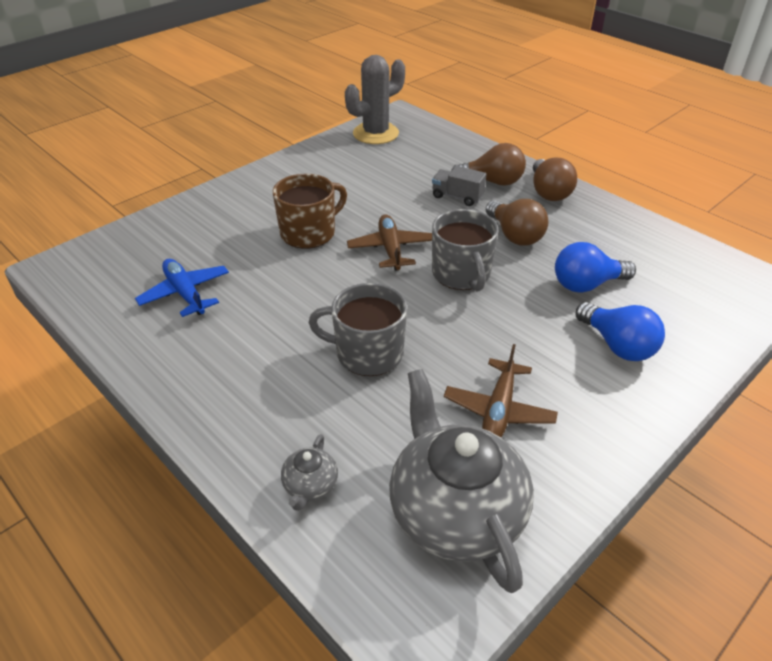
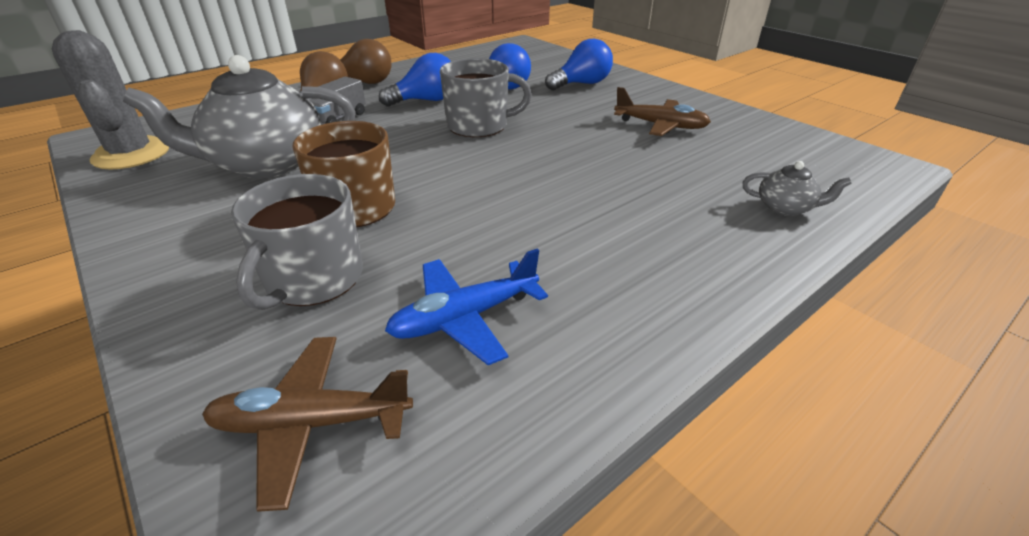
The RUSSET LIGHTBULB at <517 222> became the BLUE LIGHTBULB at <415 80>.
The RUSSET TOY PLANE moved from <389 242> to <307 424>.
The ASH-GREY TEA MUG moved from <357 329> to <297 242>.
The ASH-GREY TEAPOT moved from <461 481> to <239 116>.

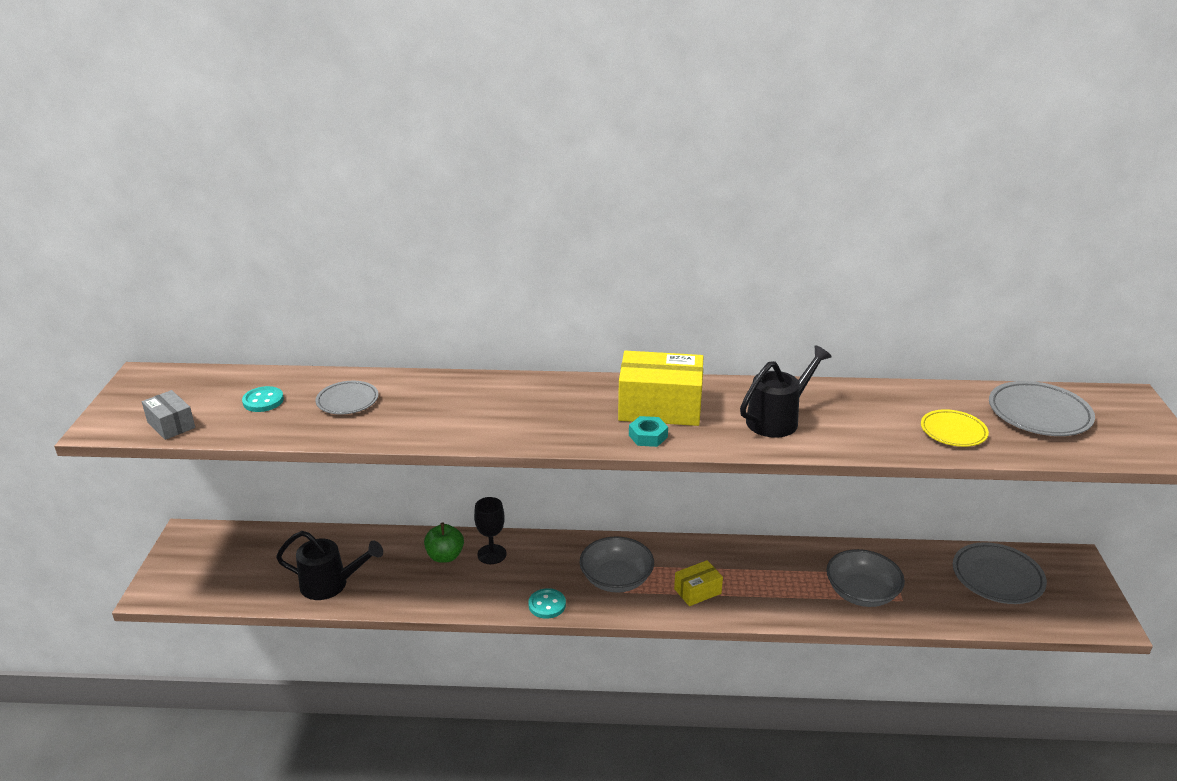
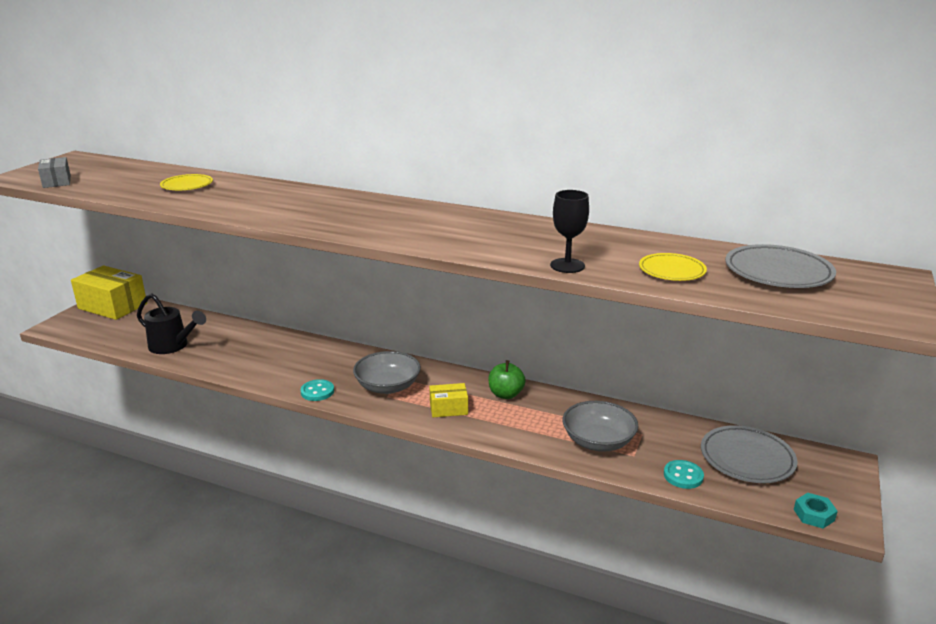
The BLACK WATERING CAN at <786 391> disappeared.
The YELLOW PARCEL moved from <661 388> to <109 292>.
The ASH-GREY DINNER PLATE at <347 398> became the YELLOW DINNER PLATE at <186 182>.
The TEAL SHIRT BUTTON moved from <263 399> to <684 474>.
The TEAL NUT moved from <648 431> to <816 511>.
The BLACK WINE GLASS moved from <490 530> to <569 231>.
The GREEN TOY APPLE moved from <444 543> to <506 379>.

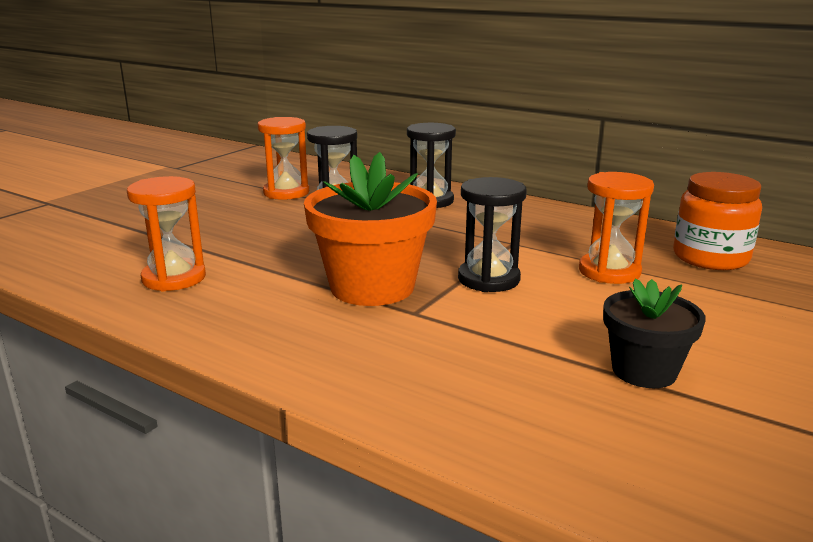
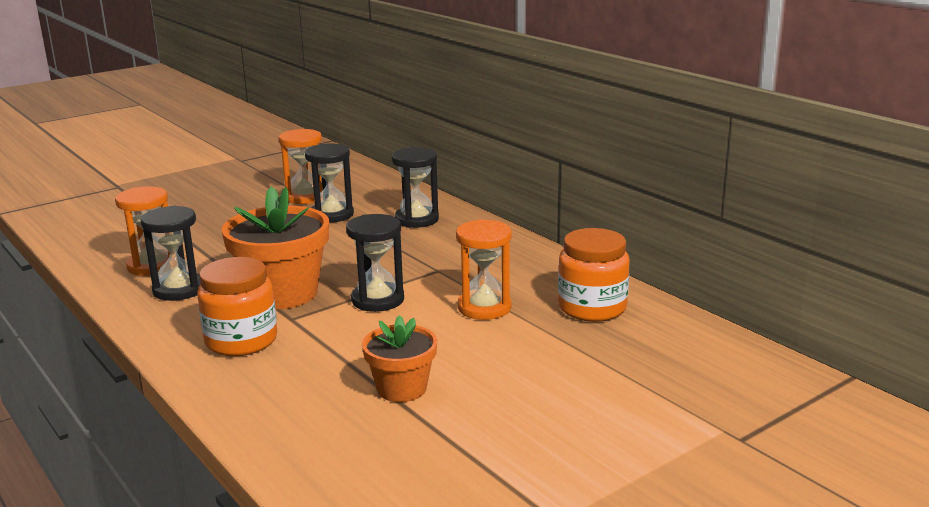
The BLACK PLANT POT at <654 333> became the ORANGE PLANT POT at <399 358>.
The BLACK SANDGLASS at <171 253> appeared.
The ORANGE JAM JAR at <237 306> appeared.

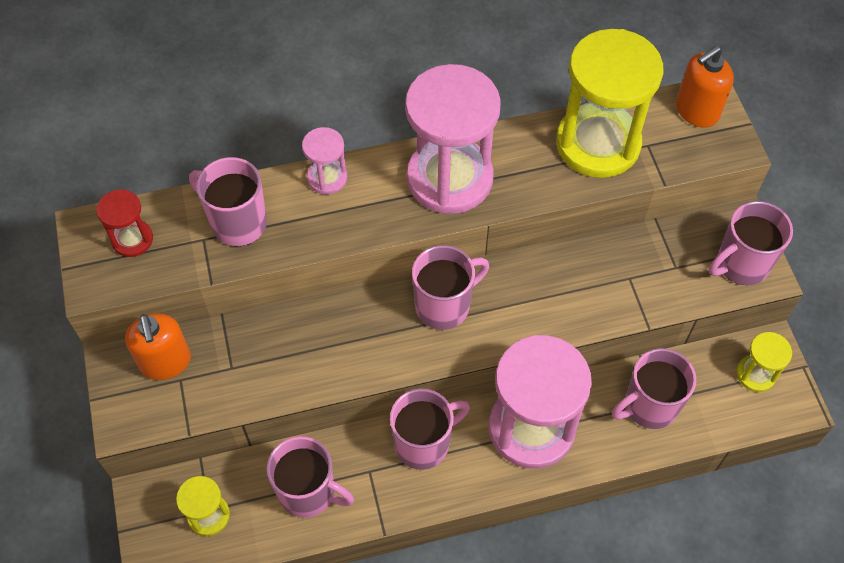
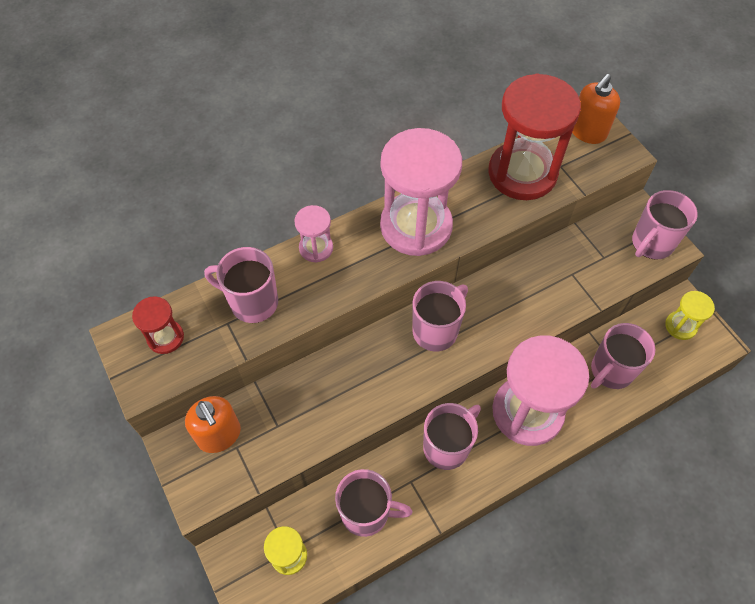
The YELLOW SANDGLASS at <609 103> became the SCARLET SANDGLASS at <534 137>.

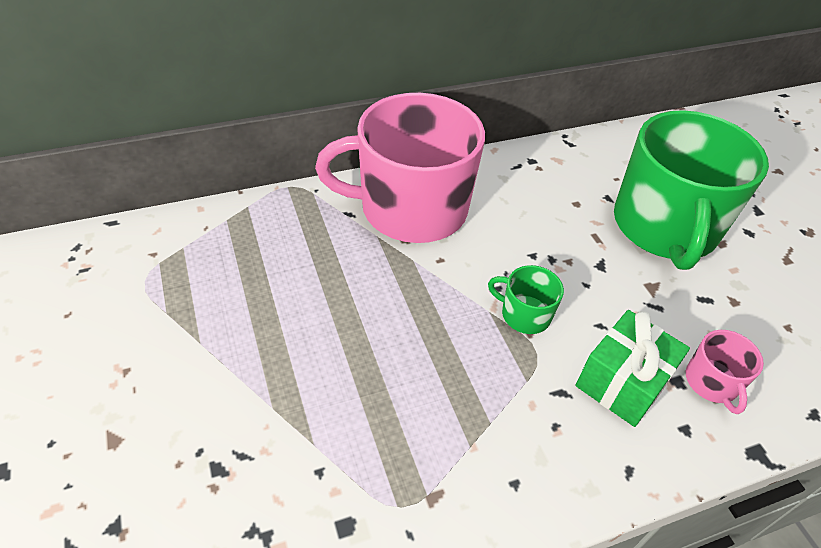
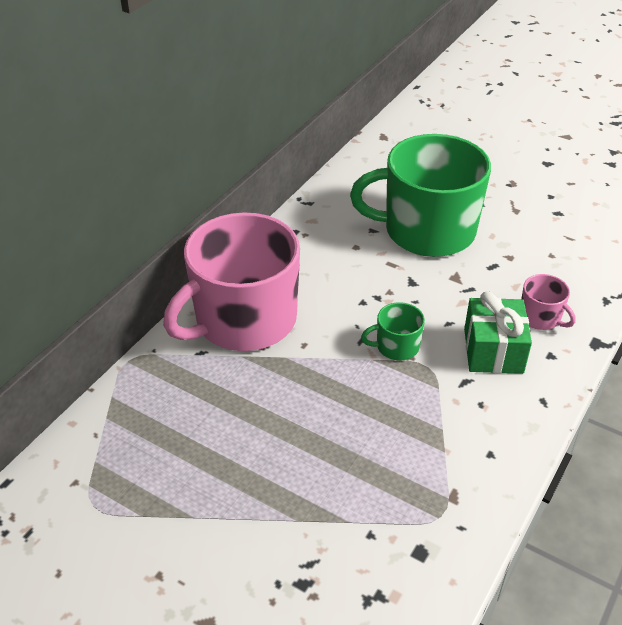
The GREEN TEA MUG at <691 190> turned 120 degrees clockwise.

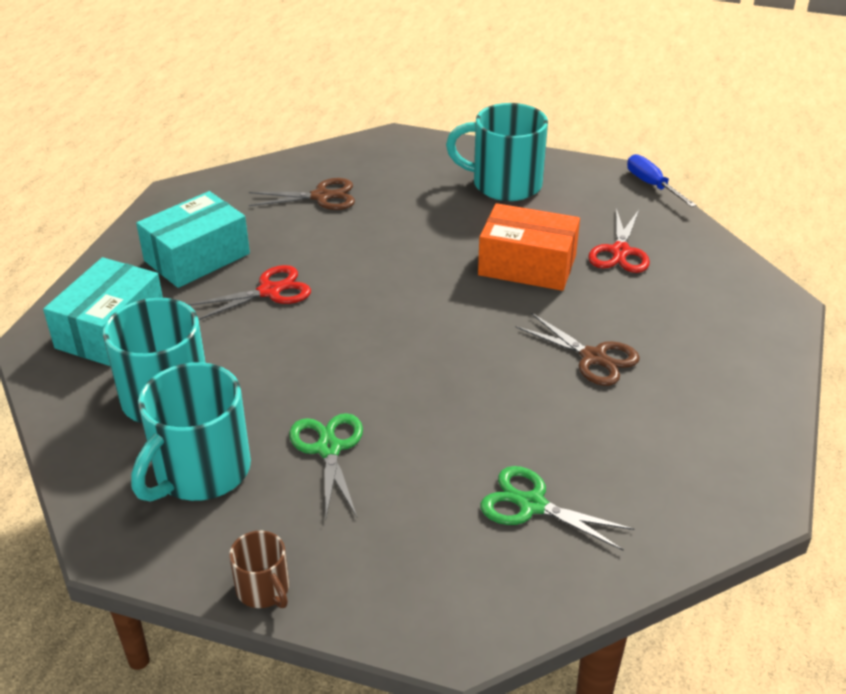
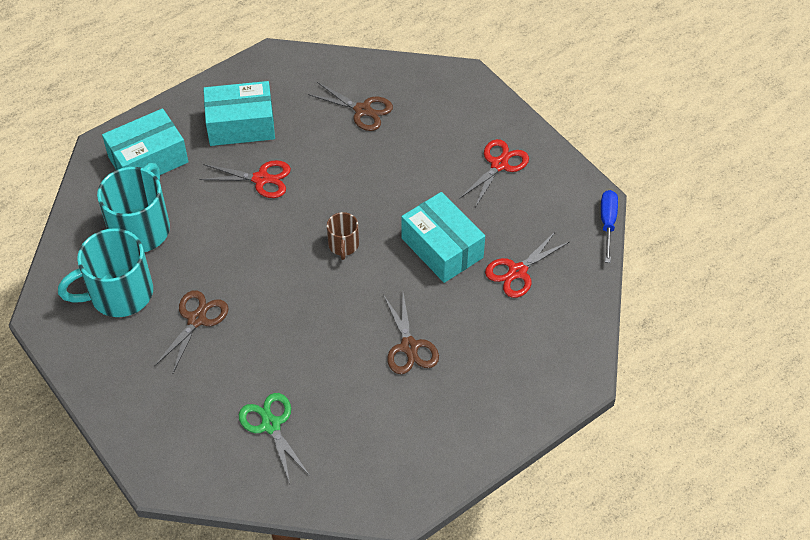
The TEAL TEA MUG at <497 152> was replaced by the SCARLET SCISSORS at <494 173>.
The ORANGE PARCEL at <529 247> became the TEAL PARCEL at <443 237>.
The GREEN SCISSORS at <326 466> became the RUSSET SCISSORS at <192 331>.
The RUSSET TEA MUG moved from <259 569> to <343 236>.

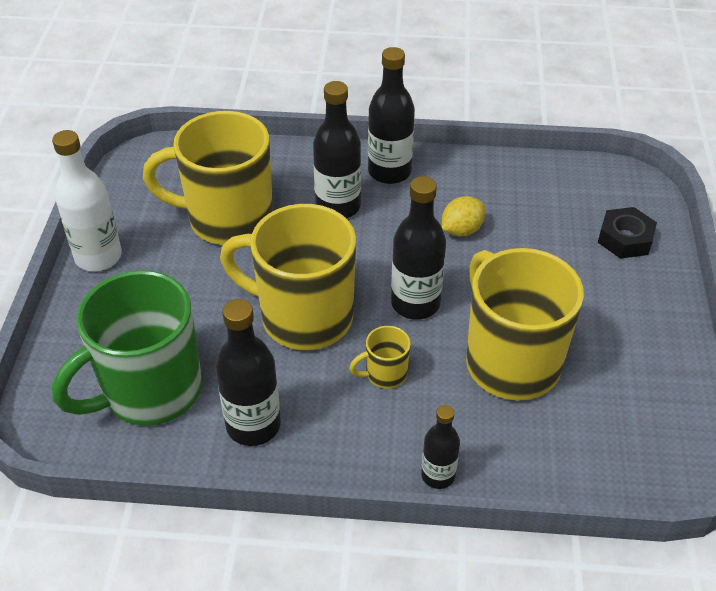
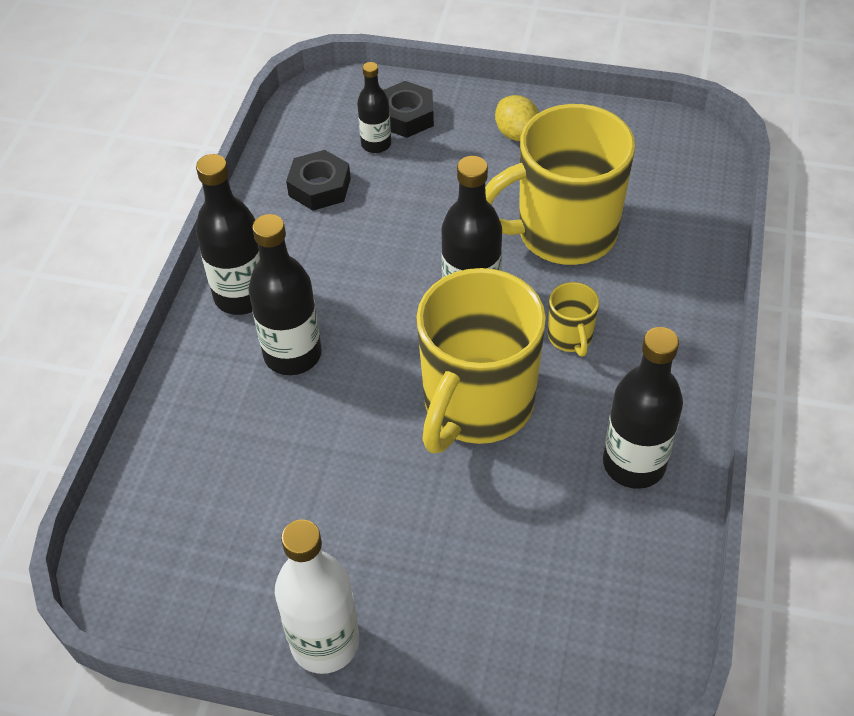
The YELLOW TEA MUG at <208 178> disappeared.
The YELLOW CITRUS FRUIT moved from <463 216> to <517 118>.
The GREEN TEA MUG at <127 348> disappeared.
The BLACK FLASK moved from <440 447> to <374 107>.
The BLACK NUT at <318 180> appeared.

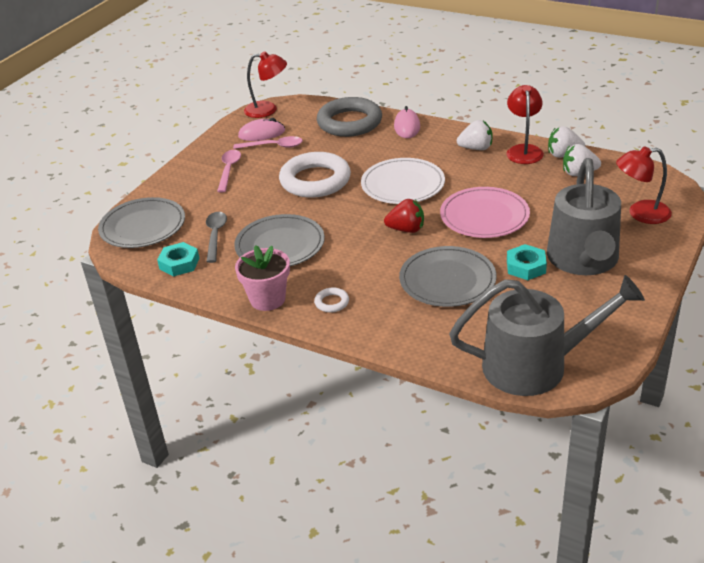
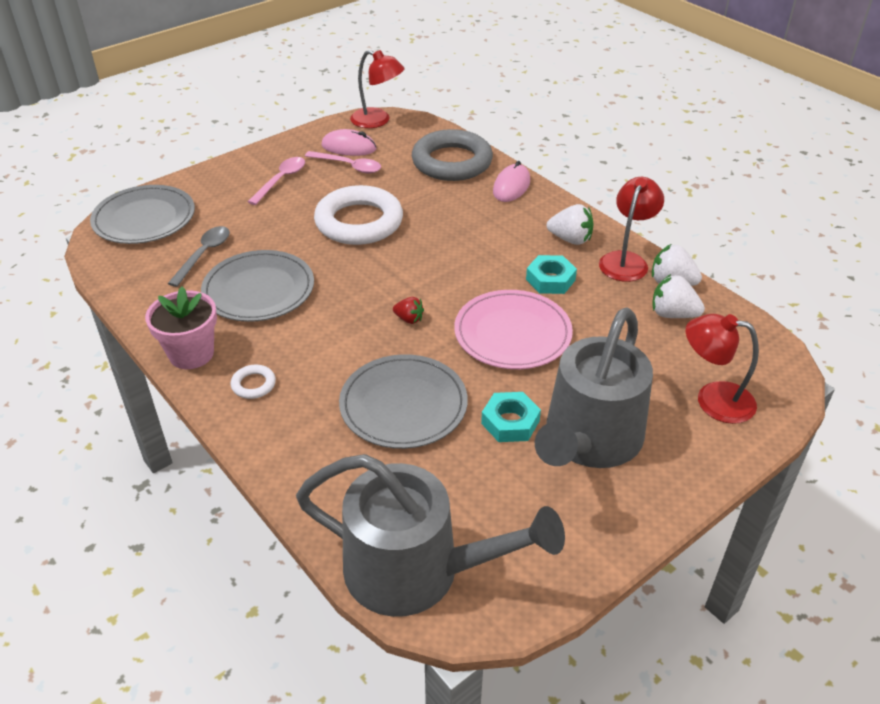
The WHITE DINNER PLATE at <403 181> disappeared.
The SCARLET STRAWBERRY at <404 216> changed to 0.61 times the size.
The TEAL NUT moved from <178 259> to <551 274>.

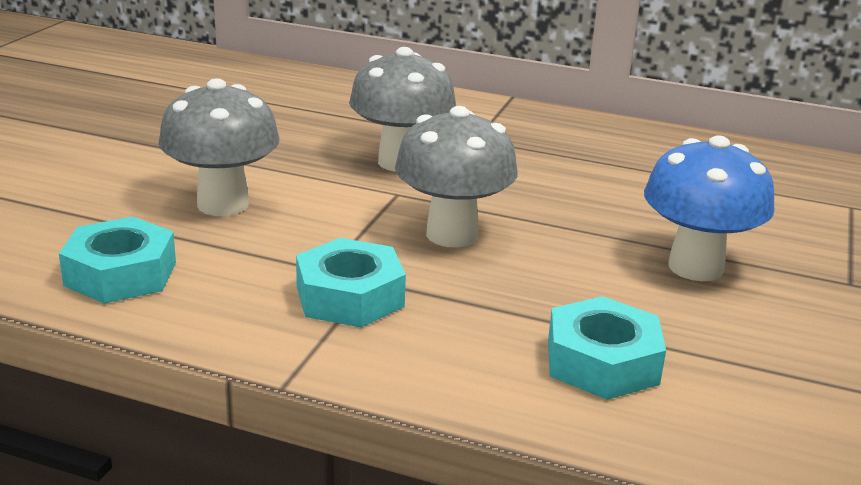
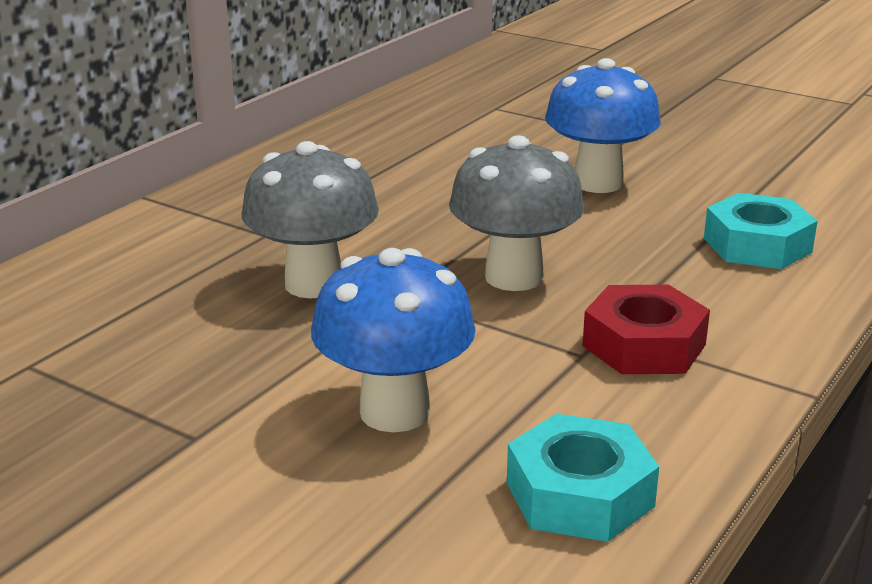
The ASH-GREY MUSHROOM at <219 147> became the BLUE MUSHROOM at <393 340>.
The TEAL NUT at <351 282> became the SCARLET NUT at <646 329>.

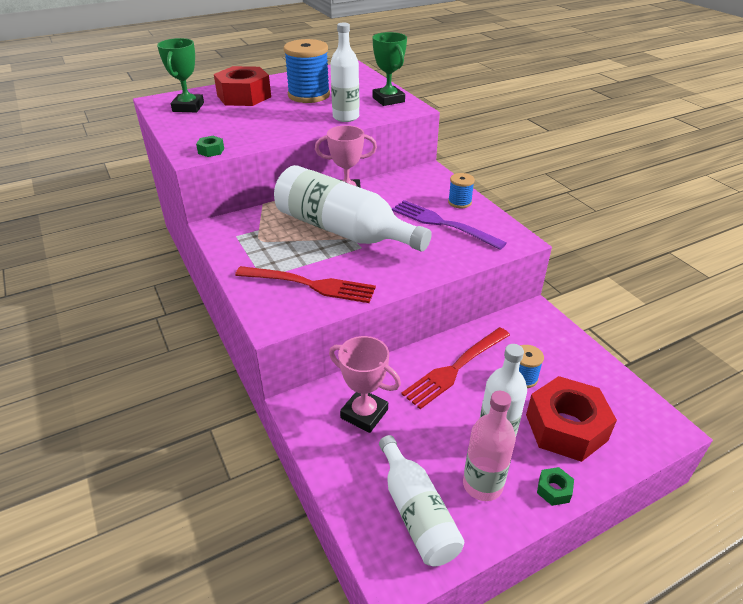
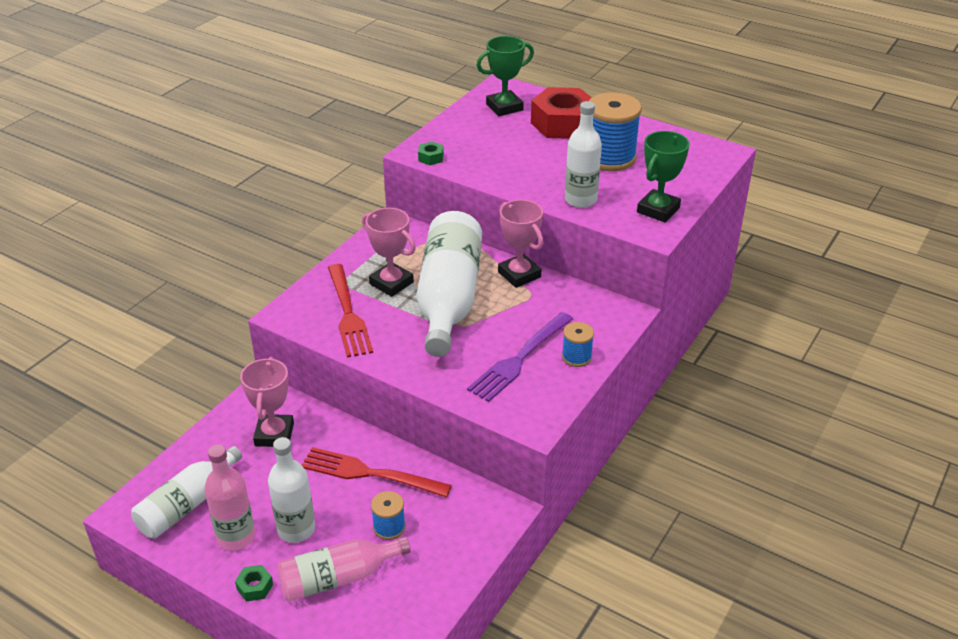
The VIOLET TABLE FORK at <449 225> turned 150 degrees counterclockwise.
The SCARLET NUT at <571 419> was replaced by the PINK FLASK at <344 568>.
The PINK TROPHY at <389 252> appeared.

